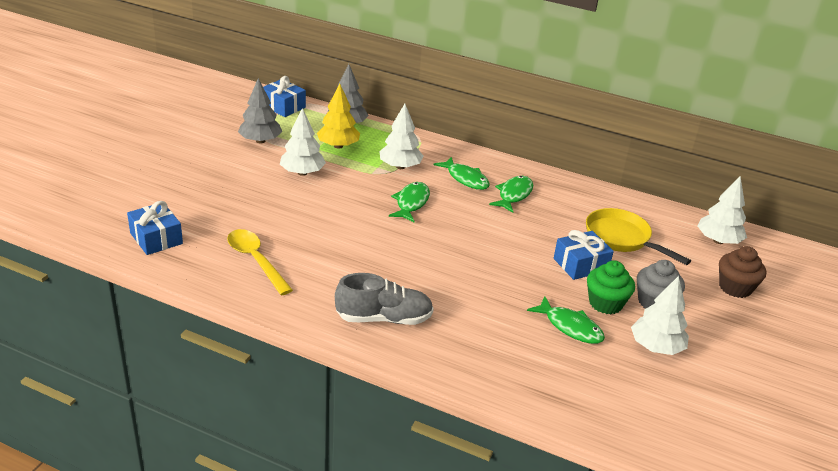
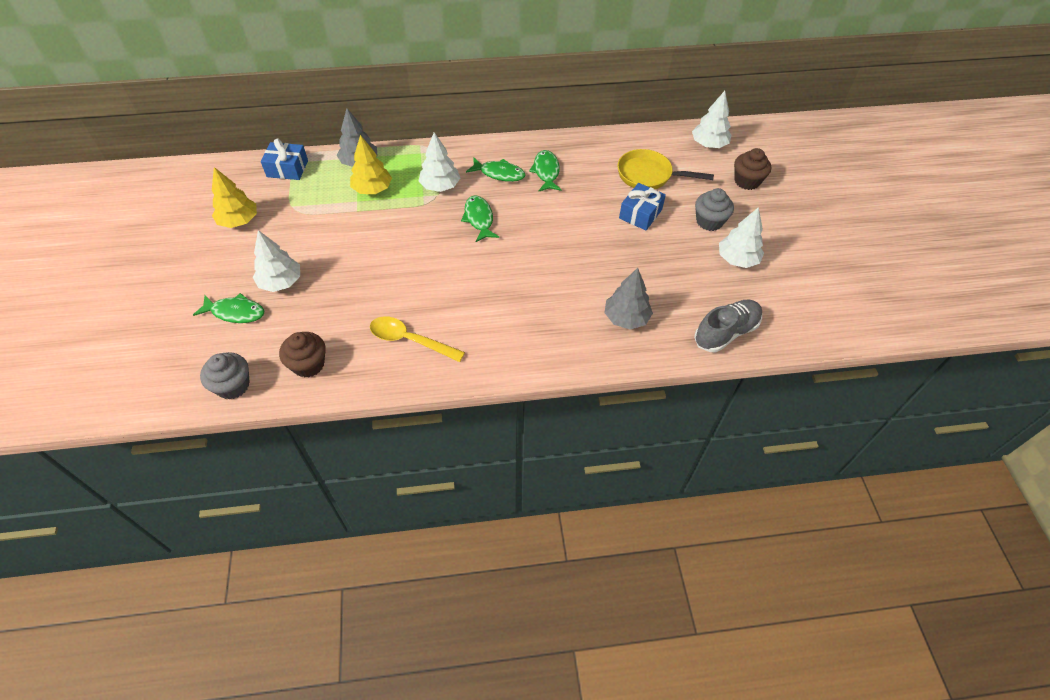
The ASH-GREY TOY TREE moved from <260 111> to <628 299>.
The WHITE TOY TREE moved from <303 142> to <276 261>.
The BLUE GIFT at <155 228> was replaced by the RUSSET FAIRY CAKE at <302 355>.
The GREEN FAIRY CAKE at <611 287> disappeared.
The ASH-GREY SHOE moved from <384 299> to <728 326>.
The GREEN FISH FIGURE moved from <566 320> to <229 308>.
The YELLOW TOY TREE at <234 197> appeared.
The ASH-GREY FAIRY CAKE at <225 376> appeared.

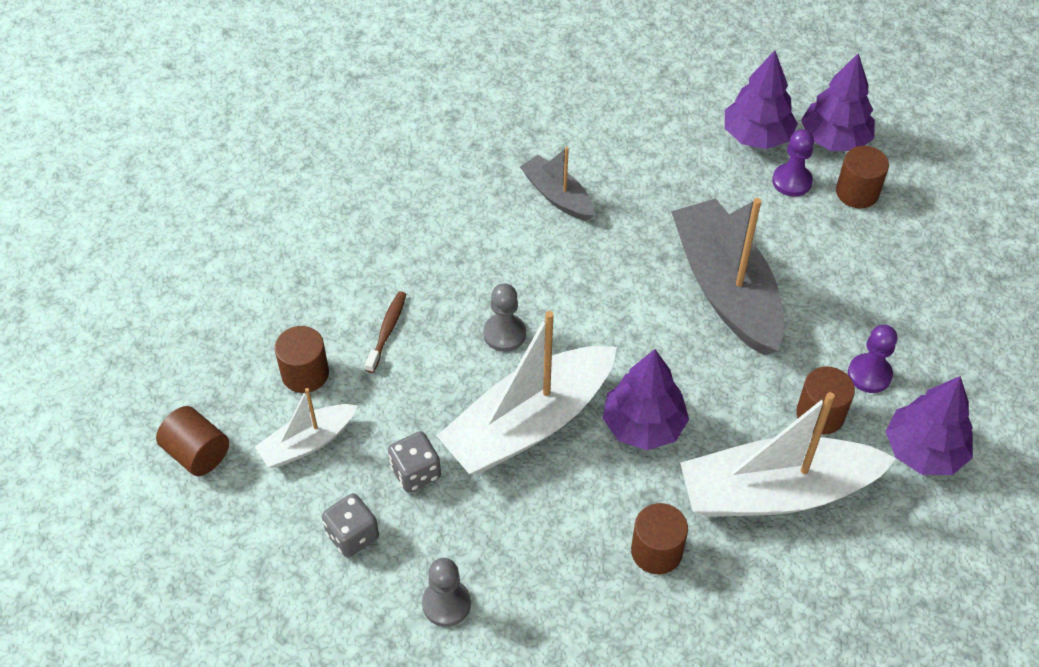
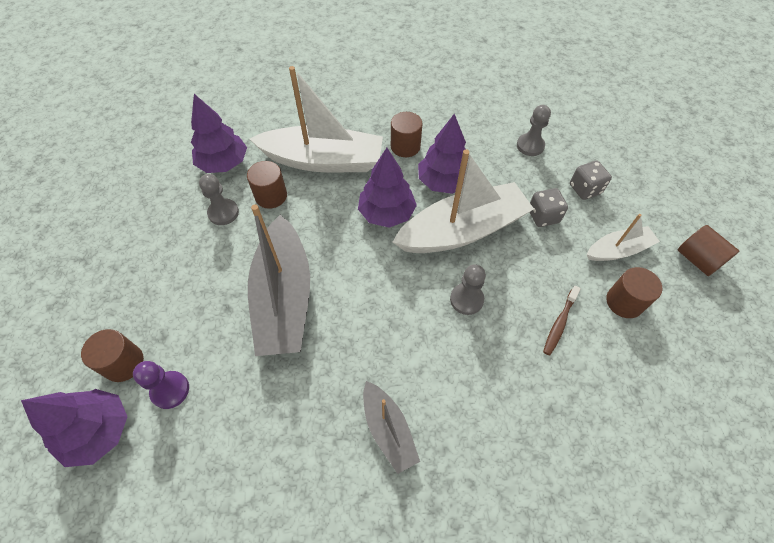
The VIOLET TOY TREE moved from <761 99> to <443 154>.
The VIOLET PAWN at <873 359> became the ASH-GREY PAWN at <219 199>.

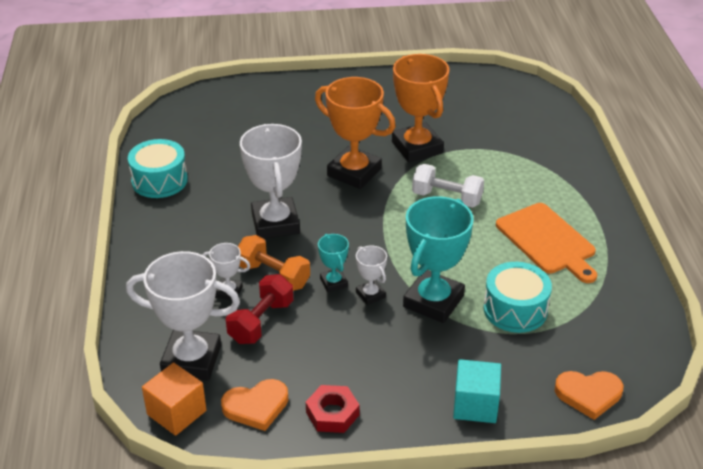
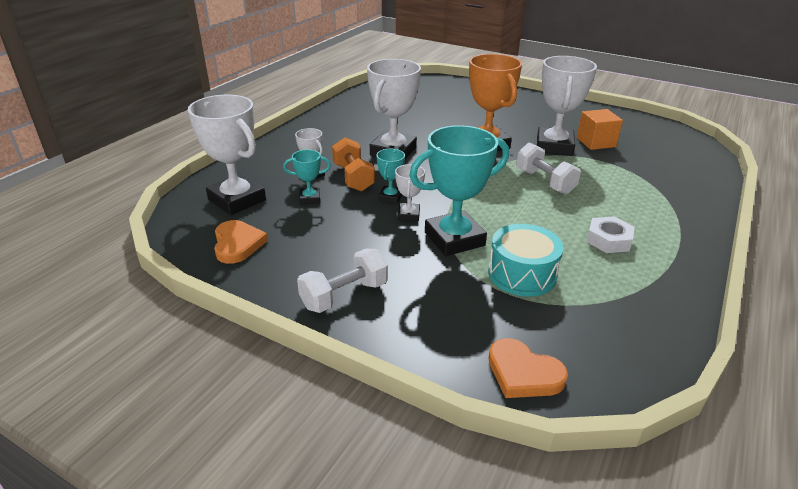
The ORANGE TROPHY at <420 108> became the WHITE TROPHY at <567 106>.
The TEAL TOY DRUM at <158 168> disappeared.
The ORANGE BREAD BOARD at <546 243> was replaced by the WHITE NUT at <610 234>.
The SCARLET FREE WEIGHT at <259 309> was replaced by the TEAL TROPHY at <307 177>.
The TEAL CUBE at <477 391> disappeared.
The ORANGE CUBE moved from <174 399> to <600 129>.
The ORANGE HEART SHAPE at <254 405> turned 120 degrees counterclockwise.
The SCARLET NUT at <332 409> disappeared.
The WHITE FREE WEIGHT at <342 281> appeared.

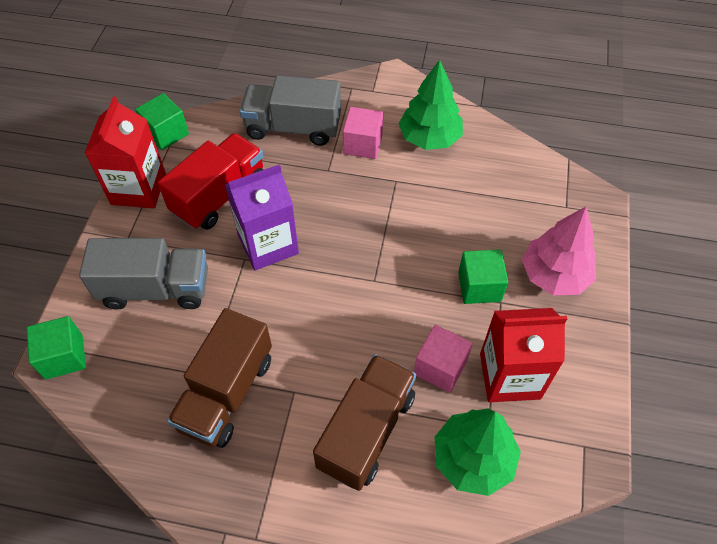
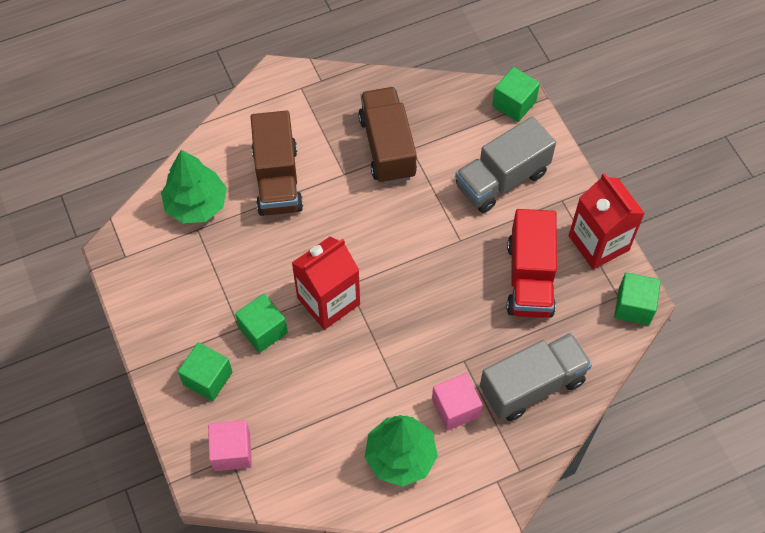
The VIOLET CARTON at <262 217> disappeared.
The PINK TOY TREE at <559 251> was replaced by the GREEN CUBE at <205 371>.
The SCARLET CARTON moved from <523 355> to <326 283>.
The PINK CUBE moved from <443 358> to <230 445>.

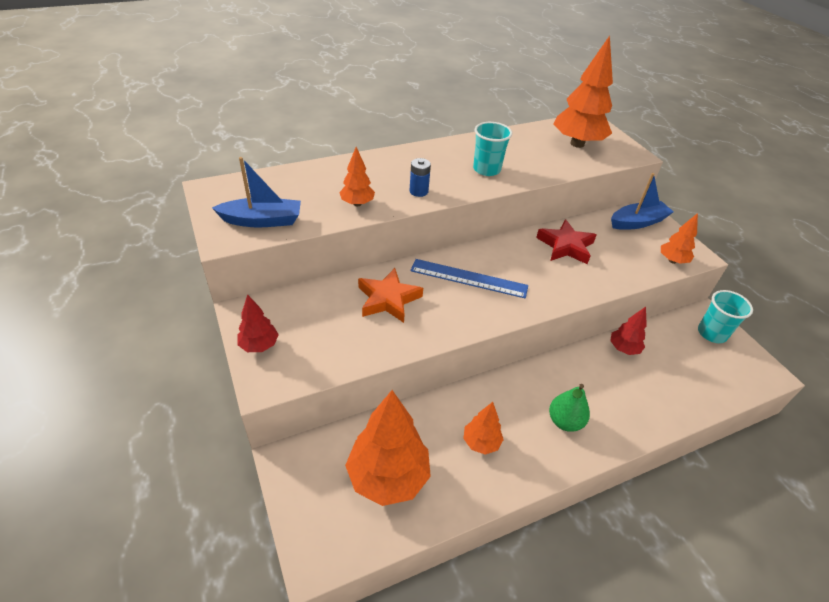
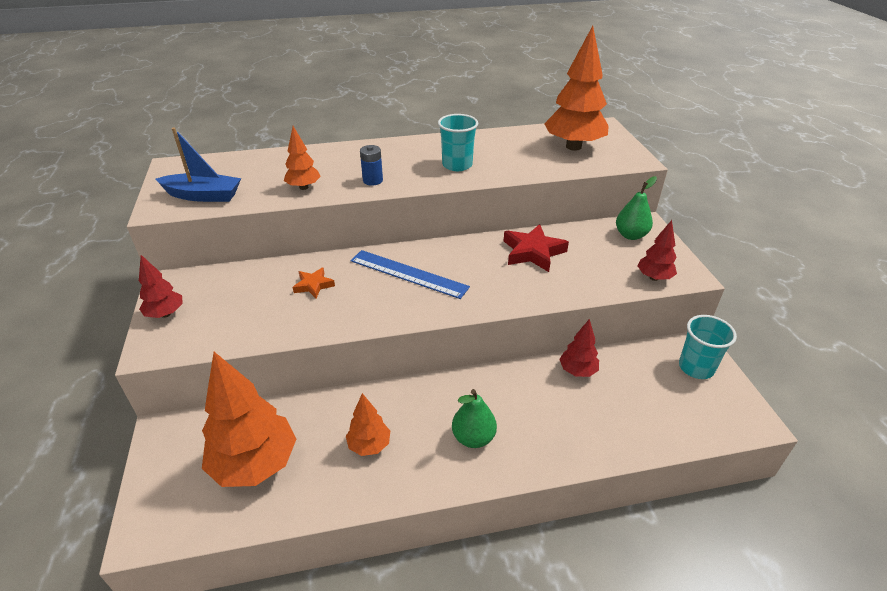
The BLUE SAILBOAT at <642 201> was replaced by the GREEN TOY PEAR at <636 208>.
The ORANGE TOY TREE at <679 238> became the SCARLET TOY TREE at <657 250>.
The ORANGE STAR at <390 295> changed to 0.58 times the size.

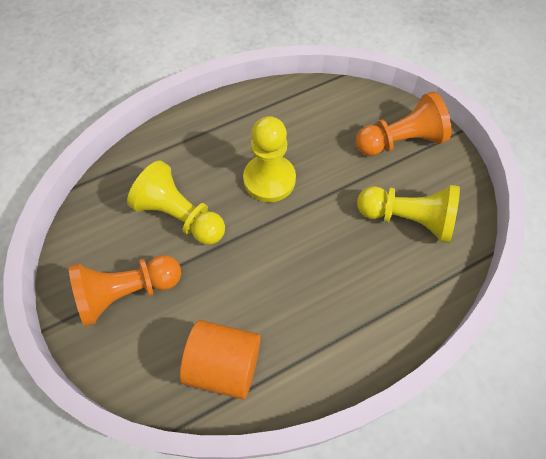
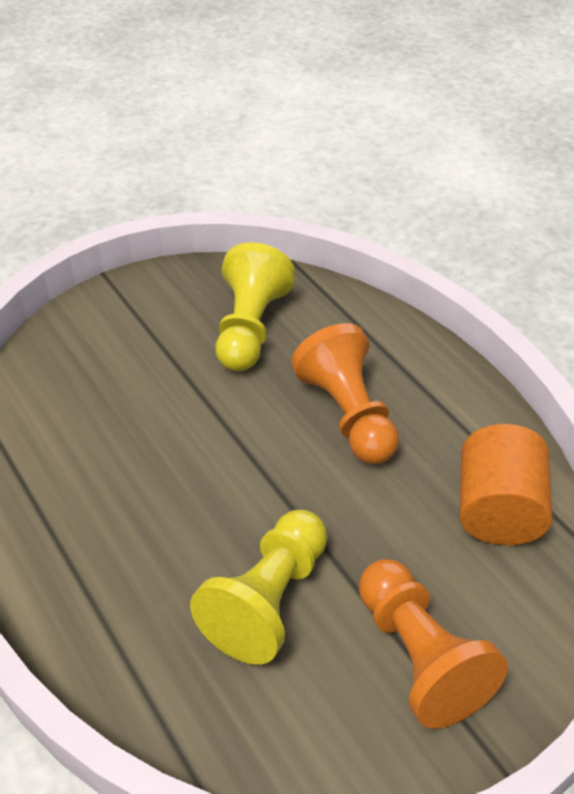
The ORANGE PAWN moved from <403 123> to <345 393>.
The YELLOW PAWN at <269 159> disappeared.

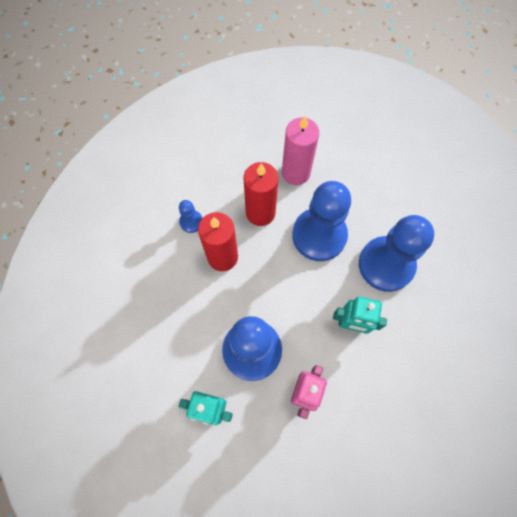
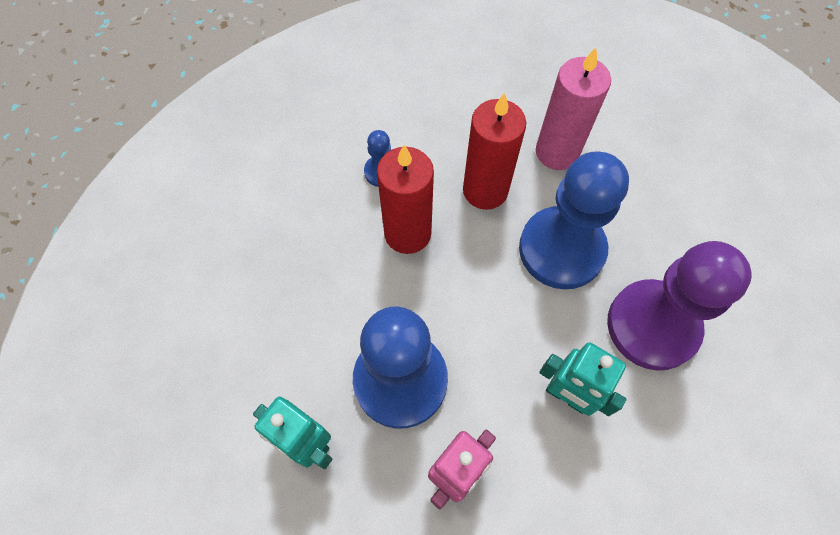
The BLUE PAWN at <396 253> became the VIOLET PAWN at <679 305>.

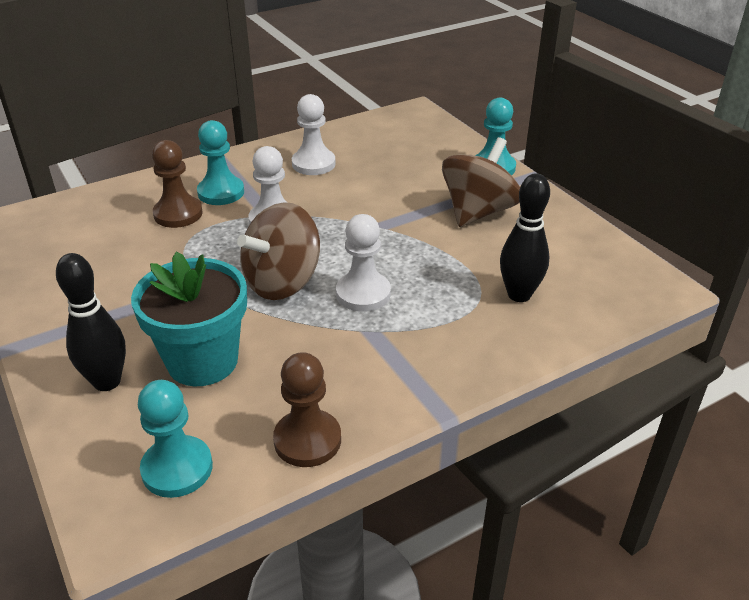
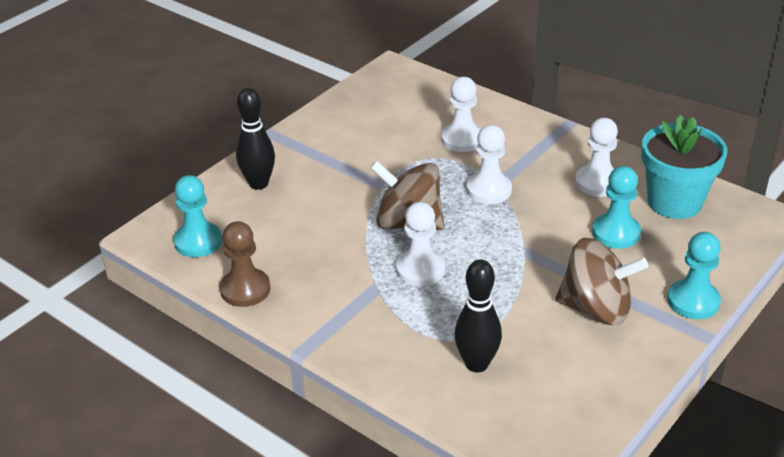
The TEAL PAWN moved from <220 162> to <616 207>.
The RUSSET PAWN at <177 184> became the WHITE PAWN at <461 114>.
The TEAL PLANT POT moved from <189 319> to <684 167>.

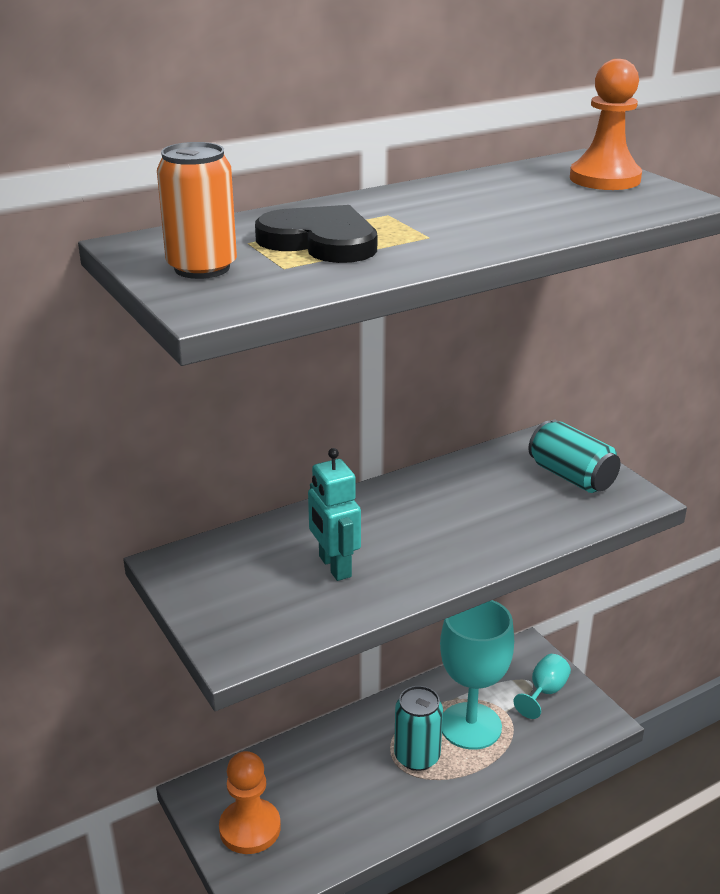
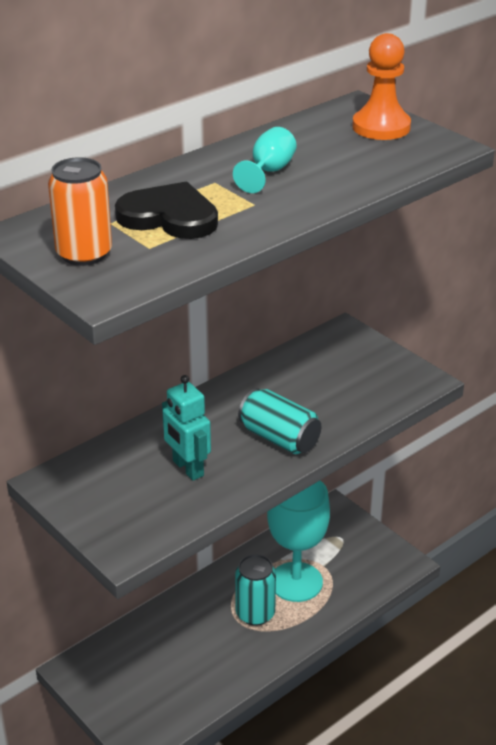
The TEAL TIN moved from <574 457> to <279 421>.
The TEAL WINE GLASS moved from <542 686> to <264 160>.
The ORANGE PAWN at <250 802> disappeared.

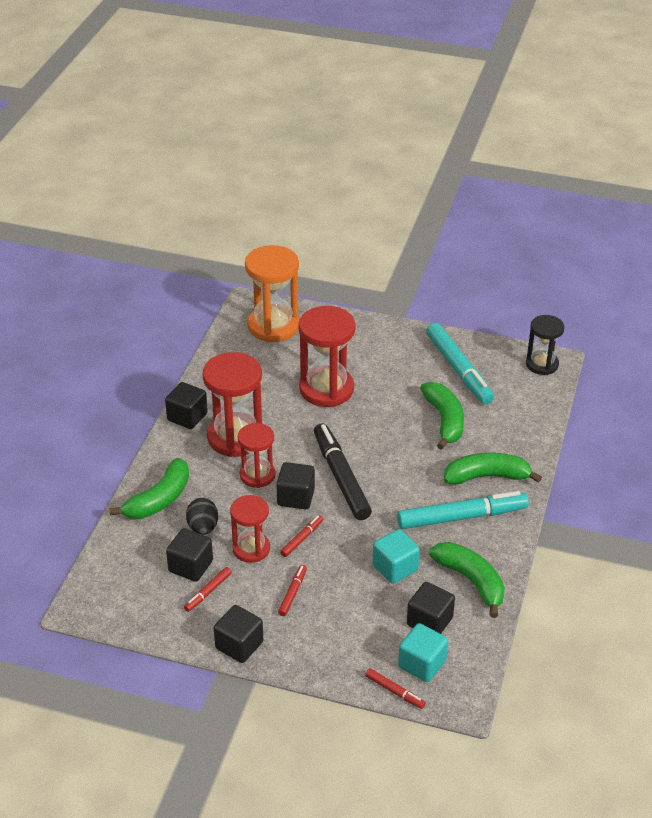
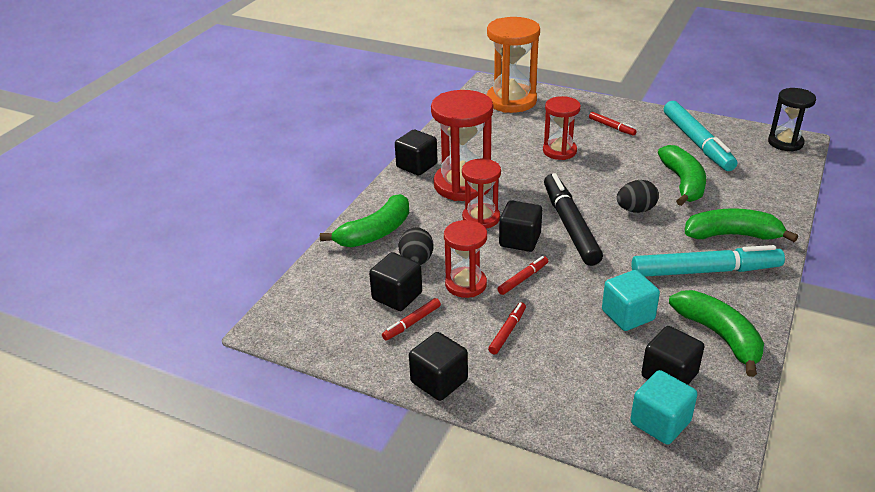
The SCARLET SANDGLASS at <326 356> changed to 0.61 times the size.
The SCARLET MARKER moved from <395 688> to <613 124>.
The BLACK EGG at <638 196> appeared.

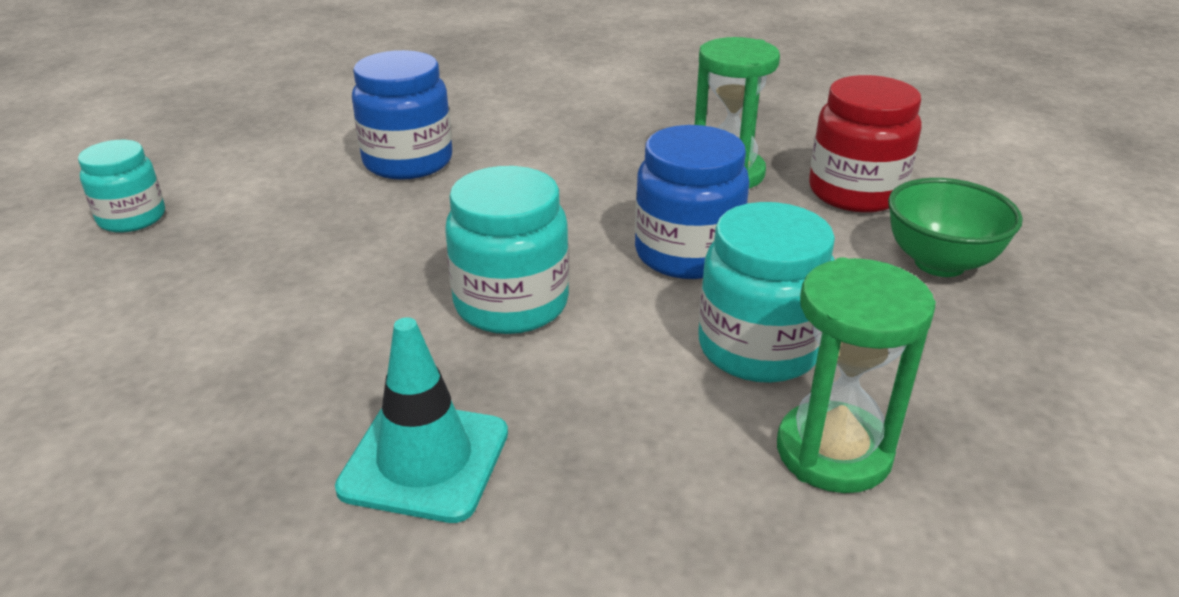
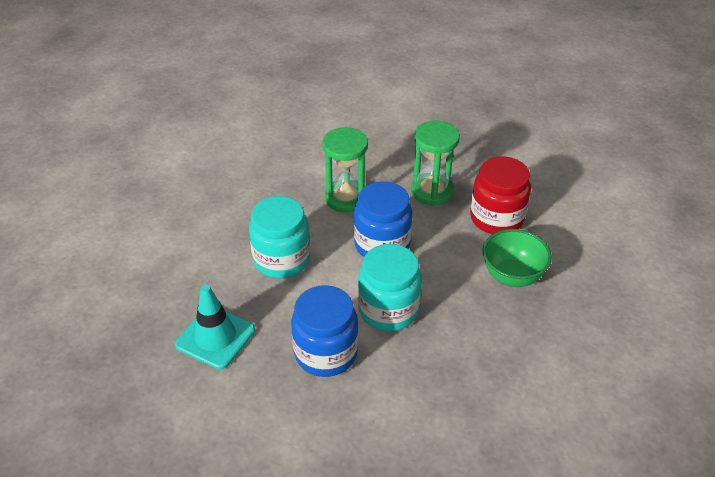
The BLUE JAM JAR moved from <402 115> to <324 331>.
The TEAL JAM JAR at <121 186> disappeared.
The GREEN SANDGLASS moved from <856 375> to <345 170>.

